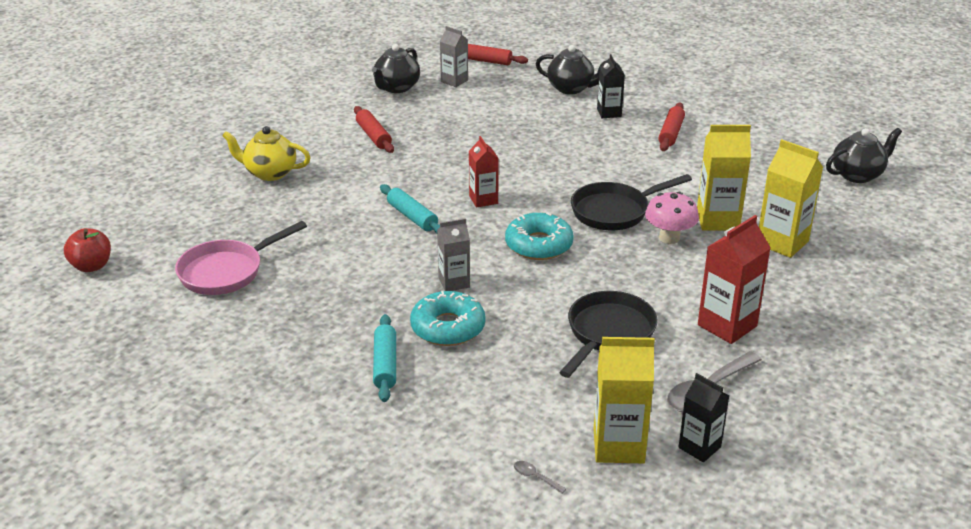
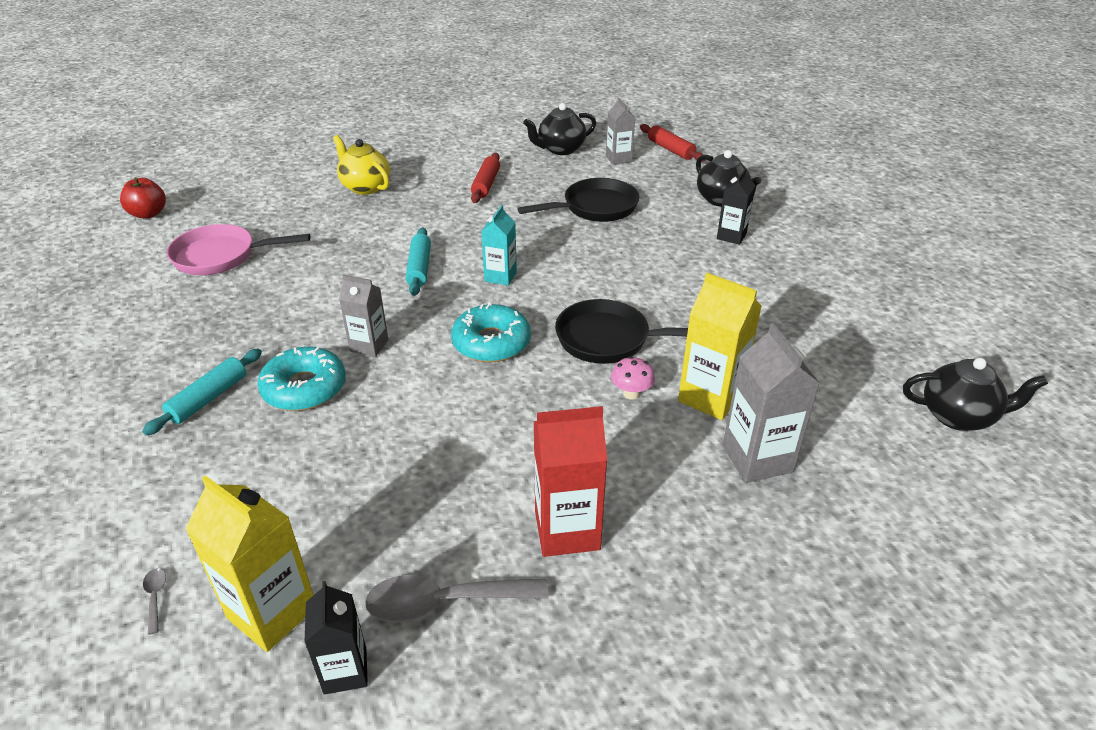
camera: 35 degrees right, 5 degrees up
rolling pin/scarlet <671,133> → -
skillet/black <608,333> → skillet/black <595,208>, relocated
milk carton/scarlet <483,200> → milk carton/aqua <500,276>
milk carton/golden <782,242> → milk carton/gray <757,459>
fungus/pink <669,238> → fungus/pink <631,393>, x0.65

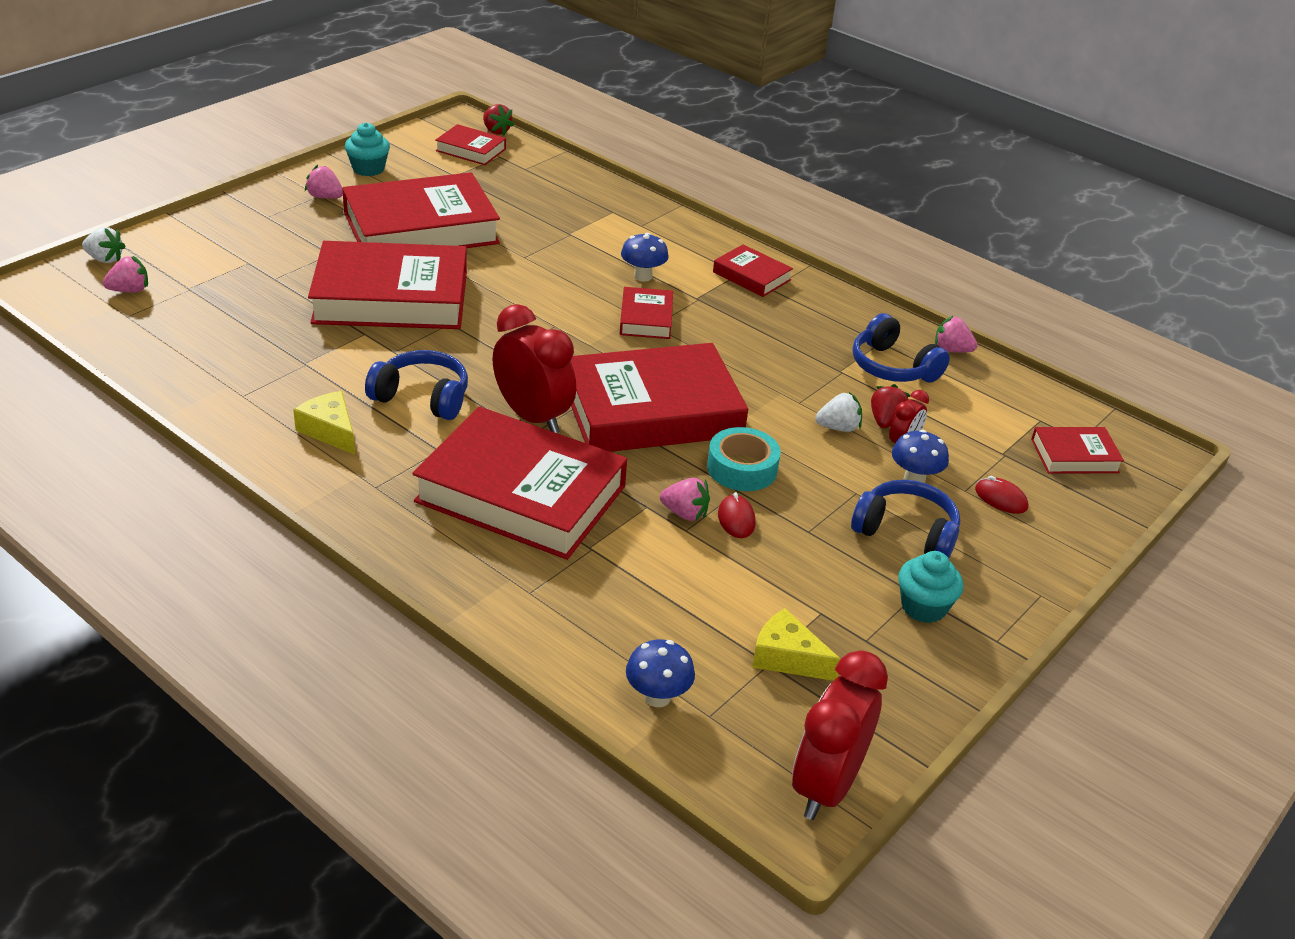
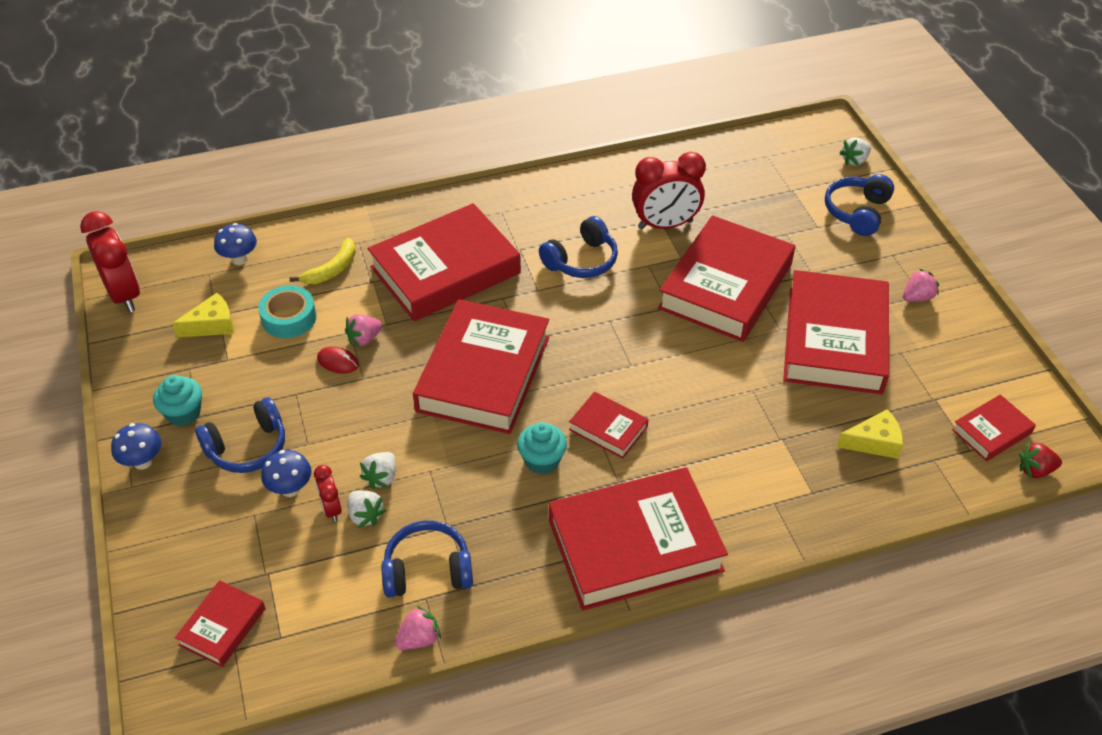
camera: 125 degrees right, 10 degrees up
strawberry/pink <129,290> → -
mouse/scarlet <1000,498> → -
- → banana fruit/golden <332,269>
- → headset/cobalt <857,212>
piece of cheese/golden <330,431> → piece of cheese/golden <874,442>, relocated
cupcake/aqua <368,169> → cupcake/aqua <542,460>, relocated
bedside clock/scarlet <533,417> → bedside clock/scarlet <665,225>, relocated
fungus/cobalt <643,276> → fungus/cobalt <143,462>, relocated
roll of tape/aqua <742,468> → roll of tape/aqua <289,318>, relocated
strawberry/scarlet <885,421> → strawberry/snow-white <365,515>
book/scarlet <751,276> → book/scarlet <635,545>, x2.14

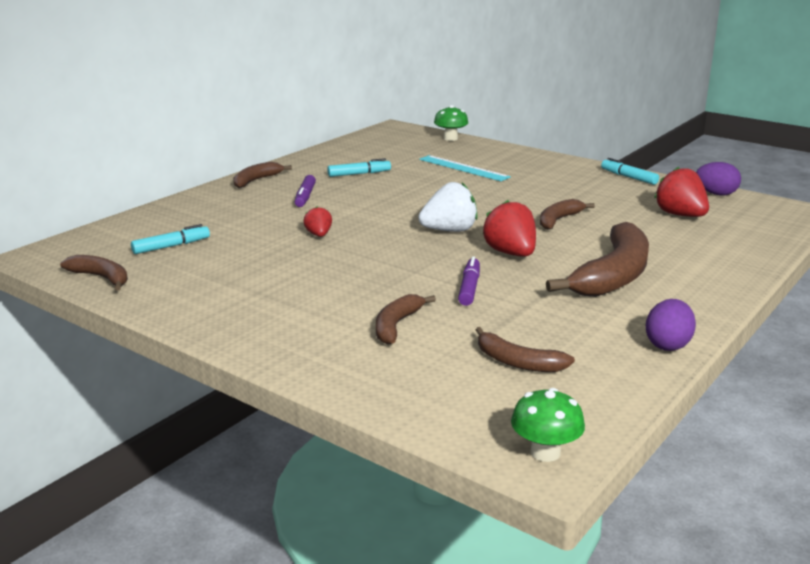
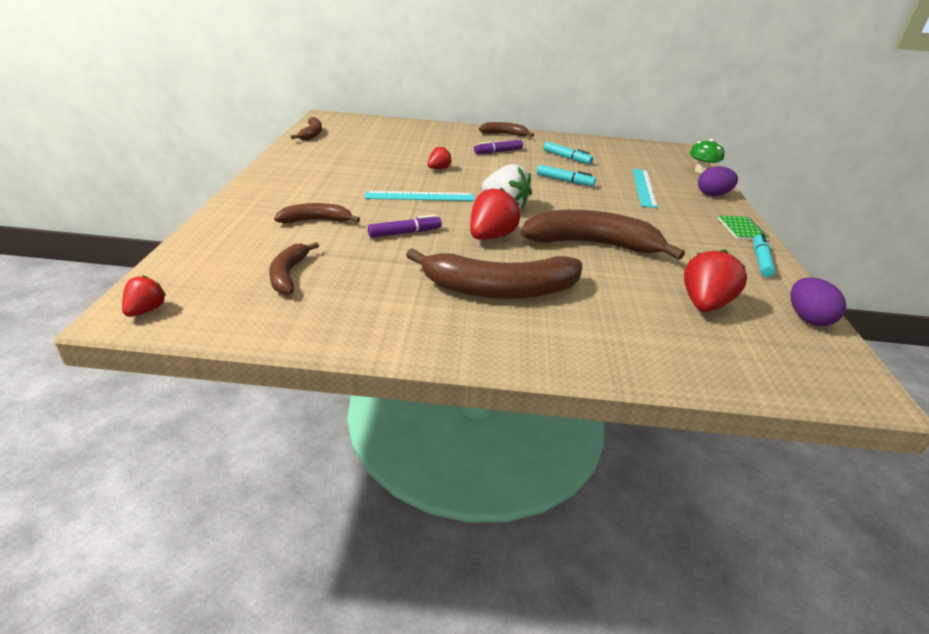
camera: 55 degrees right, 10 degrees up
- → measuring stick/aqua <420,196>
- → exercise book/leaf-green <741,229>
felt pen/aqua <171,246> → felt pen/aqua <564,181>, relocated
toy egg/royal purple <668,345> → toy egg/royal purple <712,195>, relocated
fungus/leaf-green <545,452> → strawberry/scarlet <146,310>
banana fruit/dark brown <558,220> → banana fruit/dark brown <592,244>, x1.90

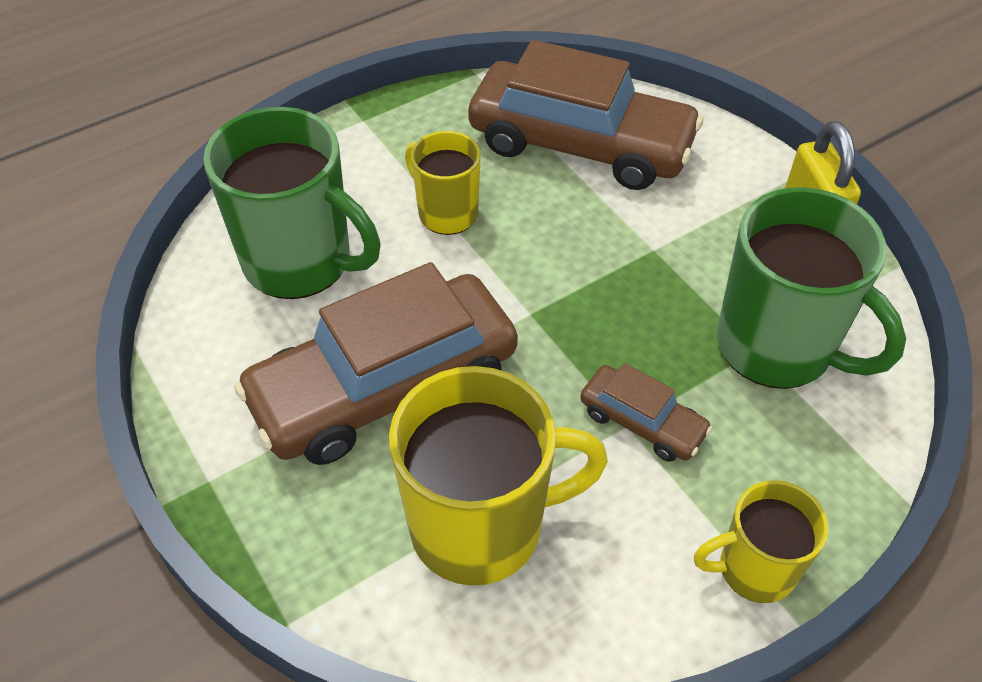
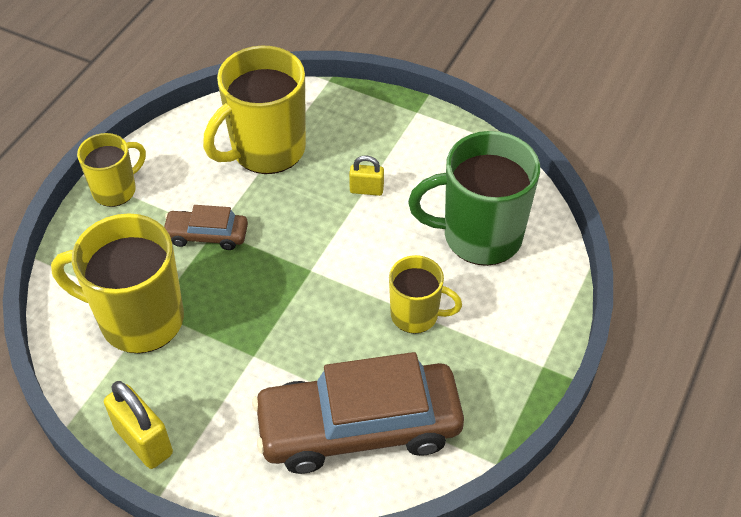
camera: 150 degrees right, 0 degrees up
car/dark brown <384,386> → small lock/golden <366,190>
mug/leaf-green <777,347> → mug/golden <139,319>

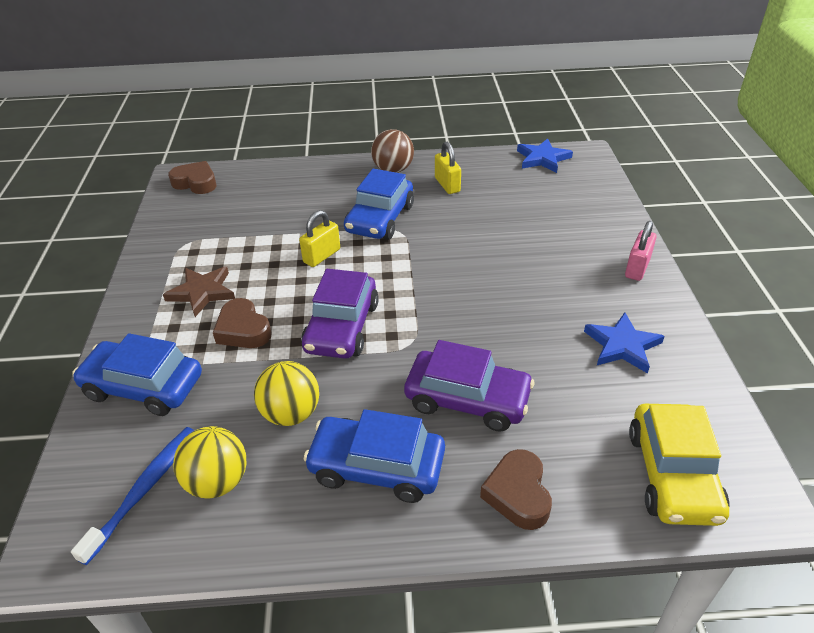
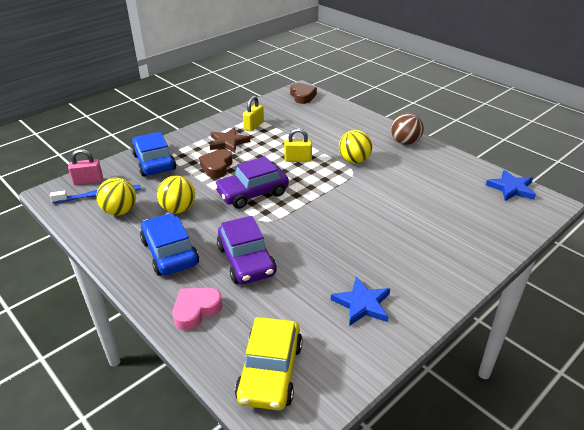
camera: 50 degrees right, 5 degrees down
small lock/golden <447,185> → small lock/golden <254,126>, relocated
small lock/pink <637,268> → small lock/pink <88,181>, relocated
car/cobalt <380,219> → sphere/golden <354,161>
heart shape/dark brown <518,494> → heart shape/pink <196,310>
car/golden <673,474> → car/golden <270,372>, 45 degrees counterclockwise

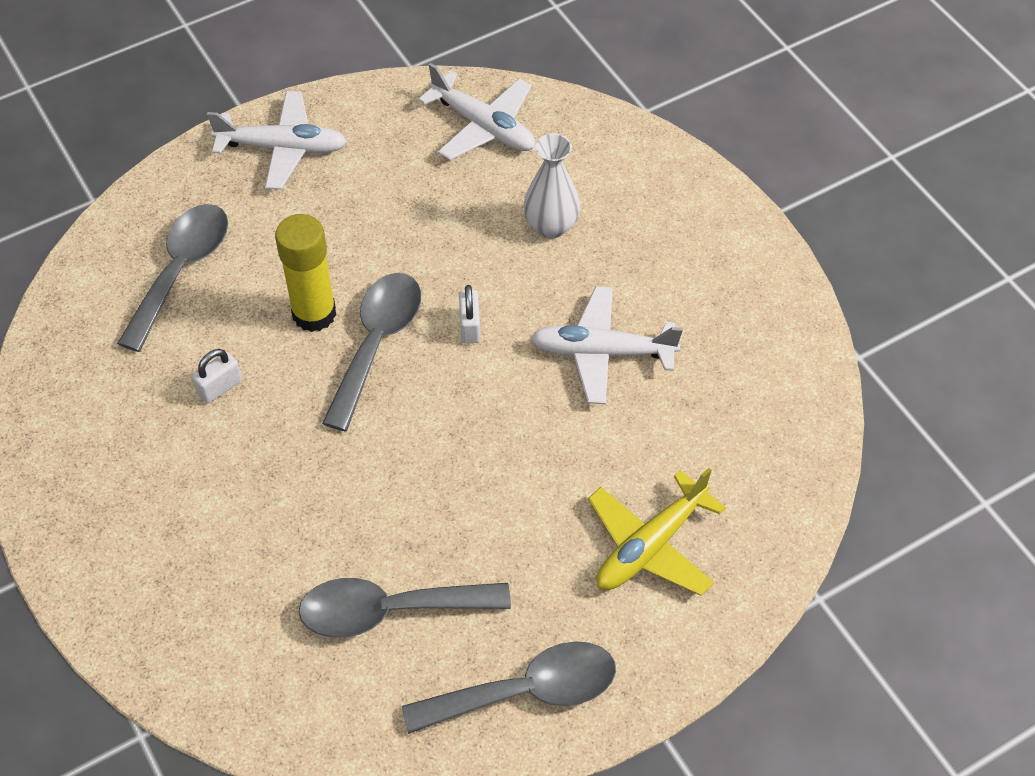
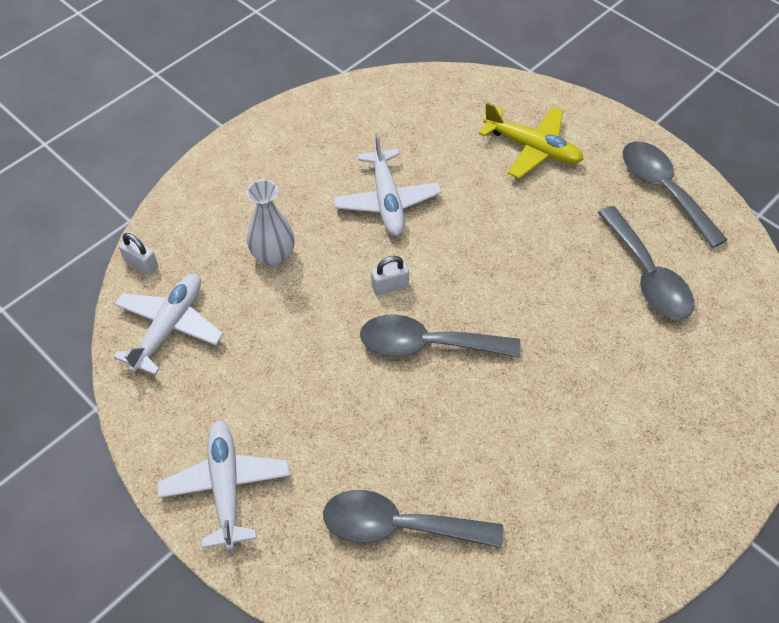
camera: 105 degrees left, 0 degrees up
glue/golden <314,314> → -
small lock/snow-white <220,387> → small lock/snow-white <141,264>, relocated

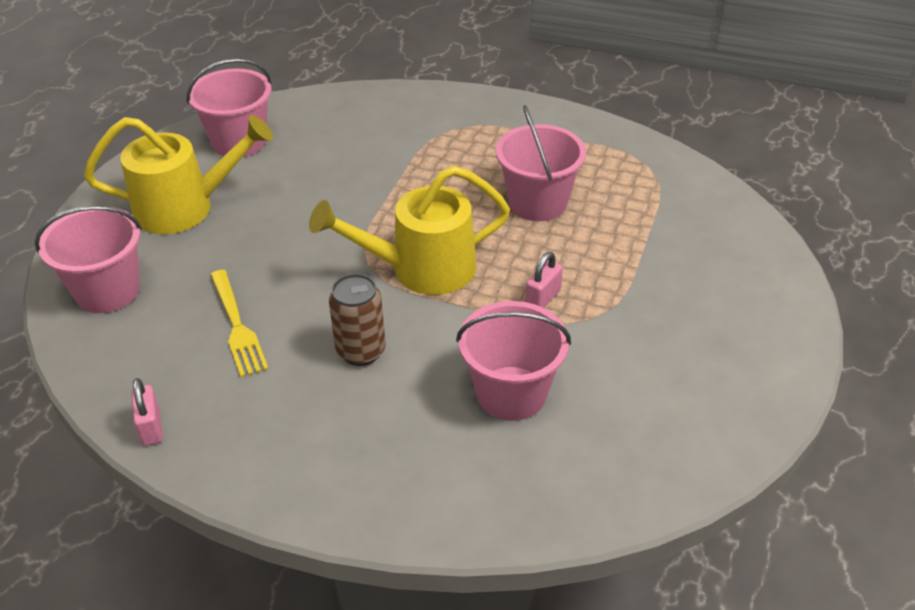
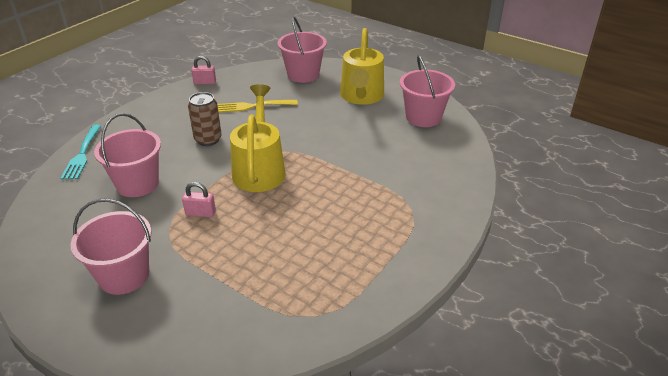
camera: 105 degrees right, 5 degrees down
- → fork/aqua <82,154>
pail/pink <537,203> → pail/pink <124,276>, relocated
small lock/pink <543,298> → small lock/pink <200,213>, 45 degrees counterclockwise

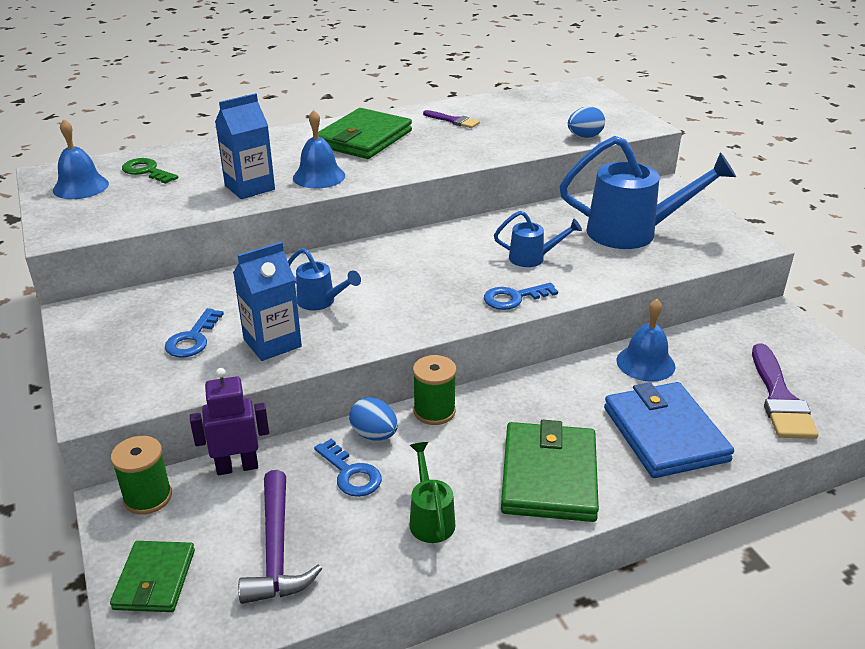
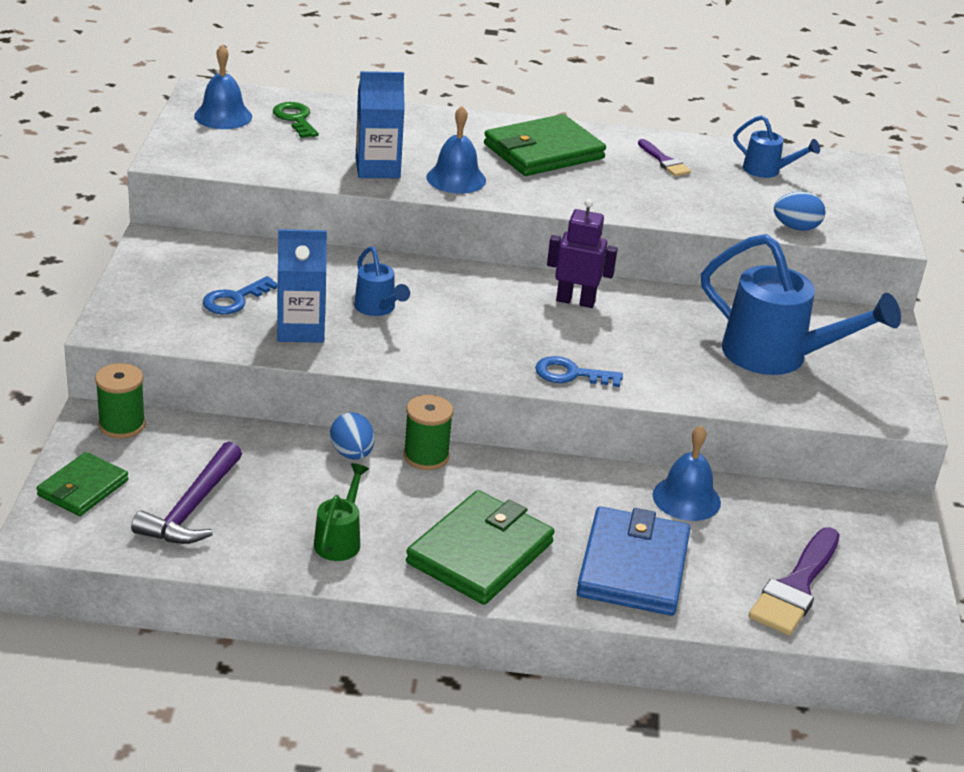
camera: 25 degrees right, 0 degrees up
latchkey/cobalt <351,473> → -
robot figure/royal purple <237,467> → robot figure/royal purple <575,301>, relocated
watering pot/cobalt <532,258> → watering pot/cobalt <767,171>, relocated

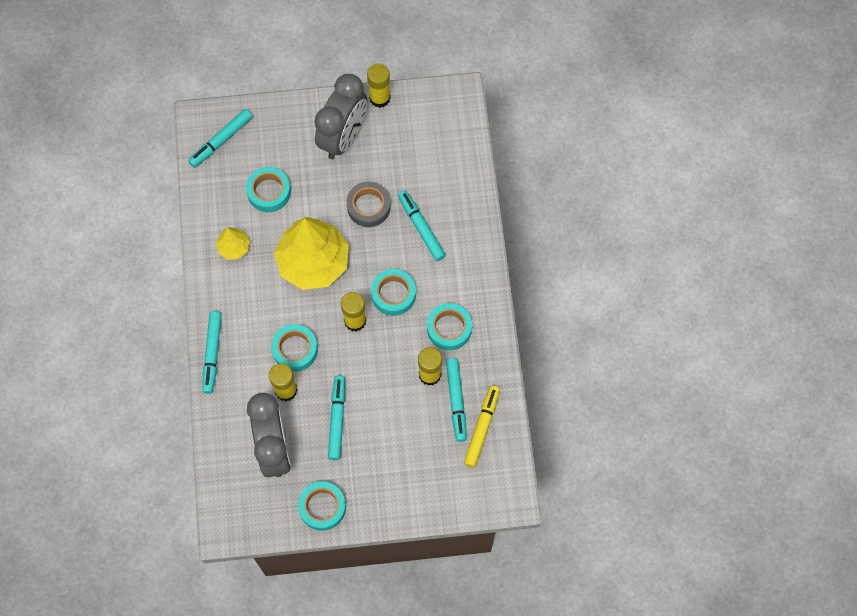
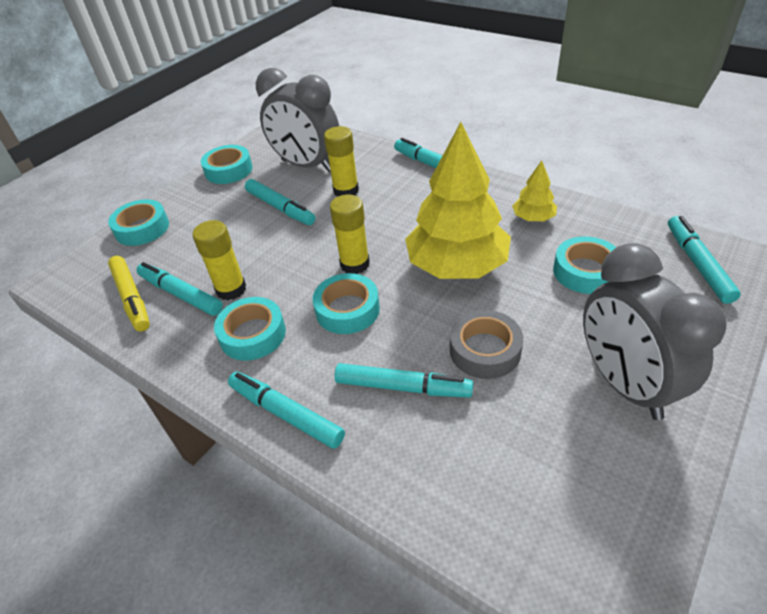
camera: 135 degrees right, 25 degrees down
glue/golden <379,98> → -
- → felt pen/aqua <286,414>
roll of tape/aqua <295,350> → roll of tape/aqua <142,228>, relocated

